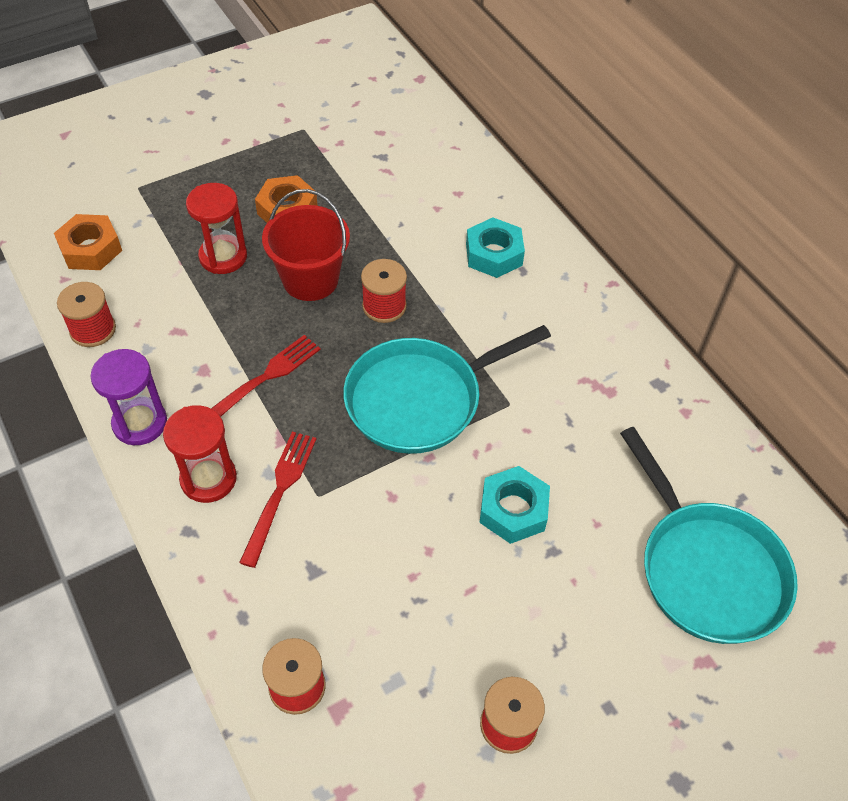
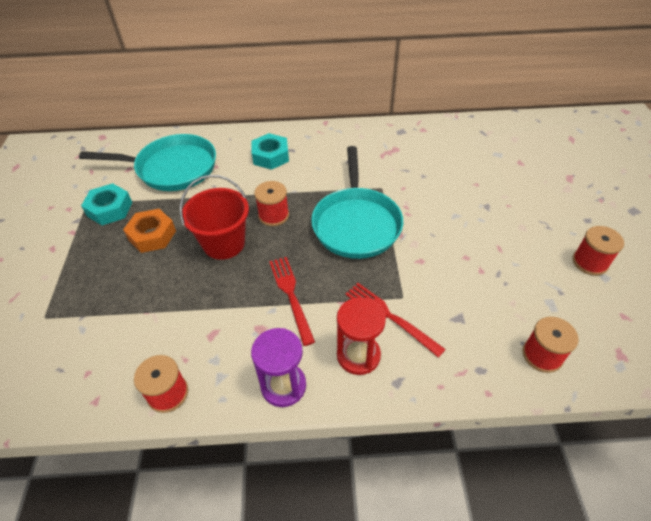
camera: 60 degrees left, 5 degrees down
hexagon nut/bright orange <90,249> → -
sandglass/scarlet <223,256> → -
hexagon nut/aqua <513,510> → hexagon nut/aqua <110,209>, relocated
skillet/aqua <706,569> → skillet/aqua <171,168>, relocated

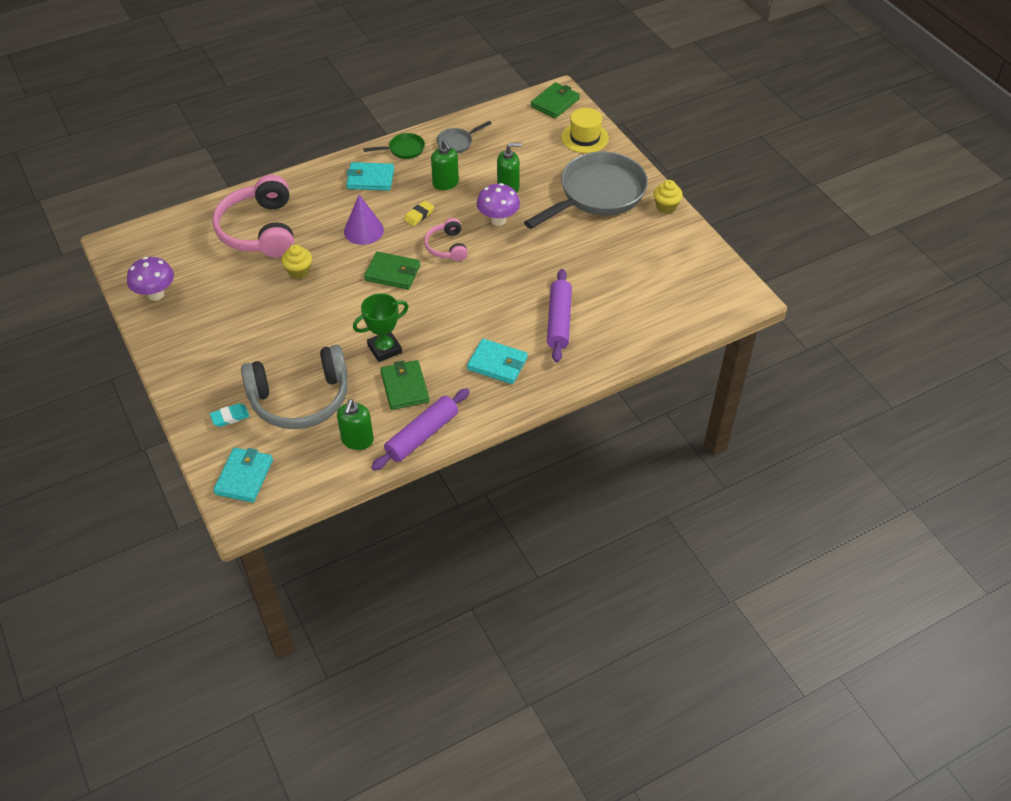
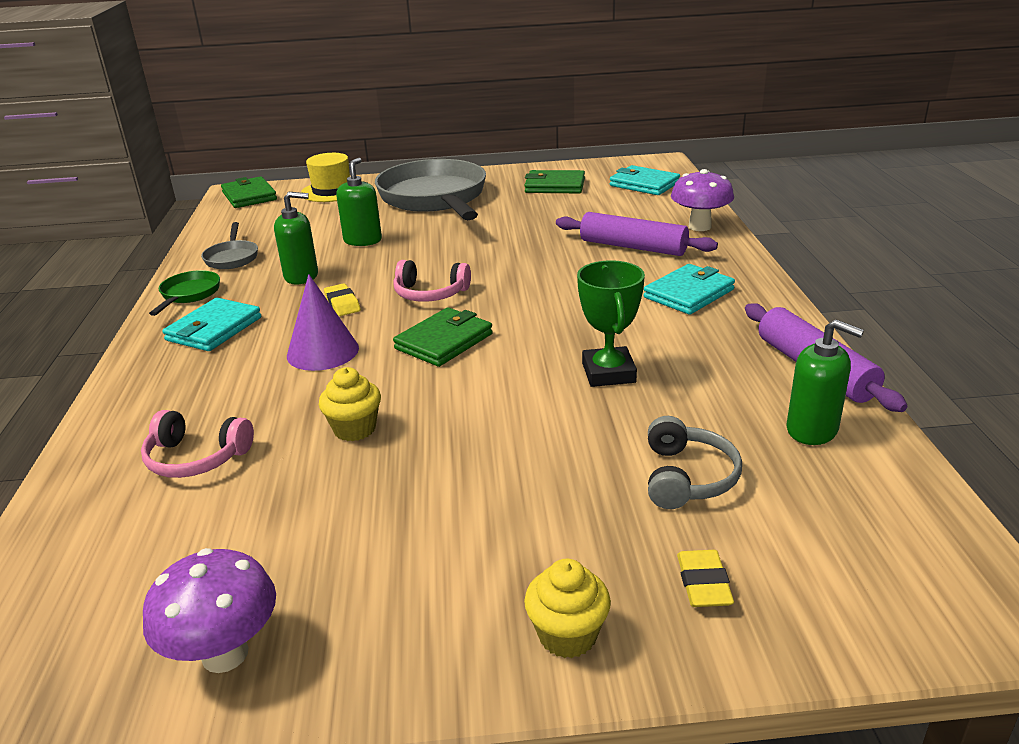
camera: 65 degrees left, 20 degrees down
card wallet/aqua <244,477> → card wallet/aqua <644,184>, relocated
card wallet/leaf-green <405,387> → card wallet/leaf-green <555,186>, relocated
fungus/royal purple <498,220> → fungus/royal purple <699,227>, relocated
cupcake/golden <666,207> → cupcake/golden <567,635>, relocated
pencil eraser/aqua <230,417> → pencil eraser/golden <703,583>
headset/pink <260,230> → headset/pink <196,458>, x0.51
headset/gray <300,398> → headset/gray <687,477>, x0.51

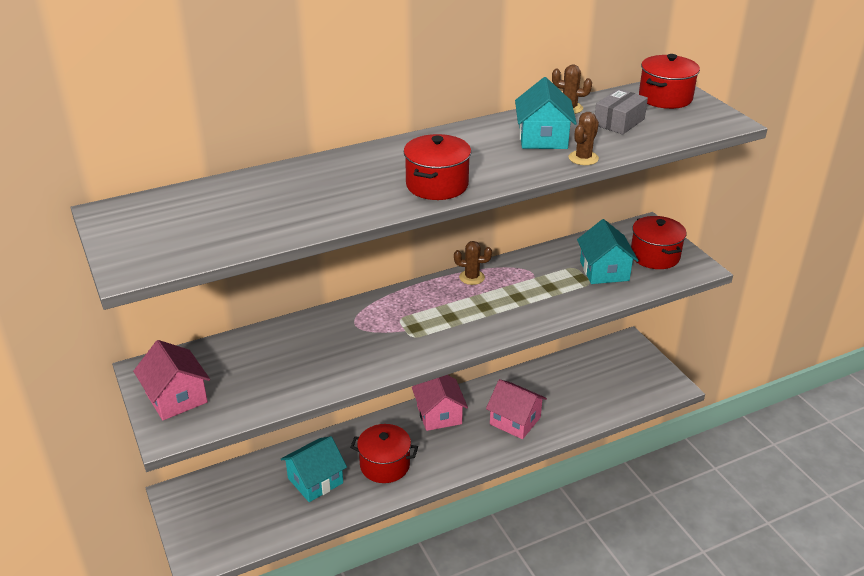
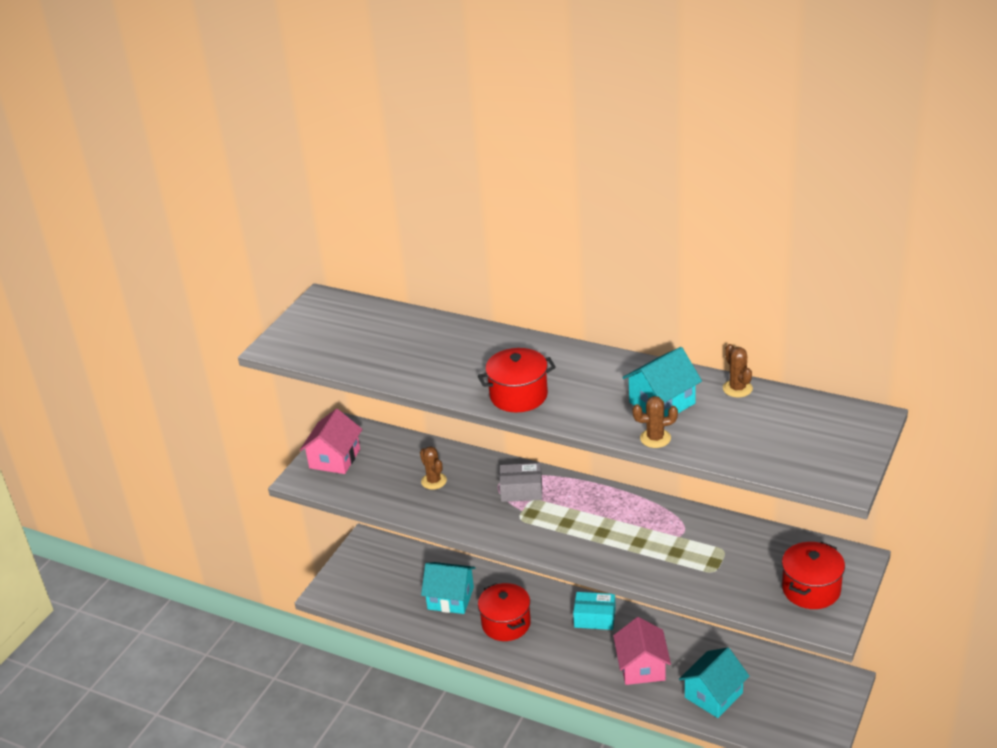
camera: 55 degrees right, 0 degrees up
pot/scarlet <665,98> → -
saguaro cactus/dark brown <472,277> → saguaro cactus/dark brown <434,481>, relocated
cottage/aqua <604,271> → cottage/aqua <713,695>, relocated
parcel/gray <619,122> → parcel/gray <521,490>, relocated
cottage/pink <439,414> → parcel/aqua <595,618>

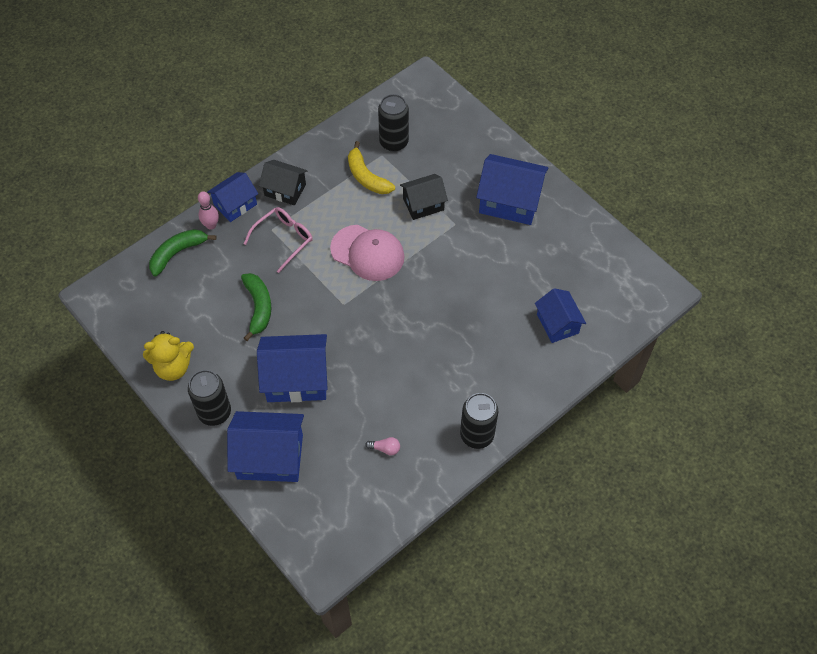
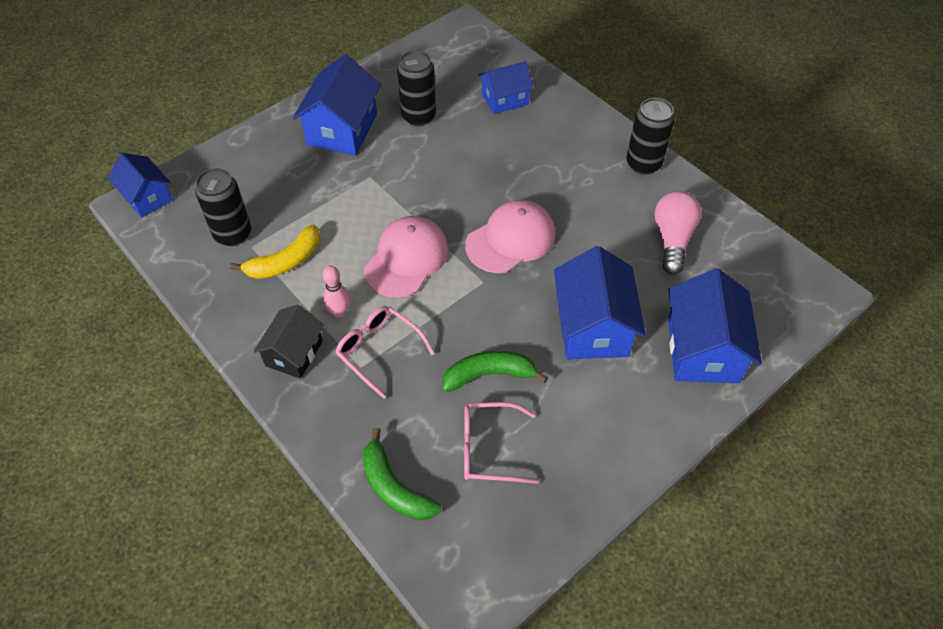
camera: 90 degrees left, 5 degrees down
teddy/golden <173,367> → -
cottage/black <423,204> → -
- → spectacles/pink <489,448>
- → baseball cap/pink <510,239>
can/black <214,412> → can/black <418,116>, relocated
skittle/pink <211,225> → skittle/pink <339,312>, relocated
cottage/cobalt <235,204> → cottage/cobalt <147,197>, relocated
bulb/pink <385,448> → bulb/pink <672,239>, x2.19

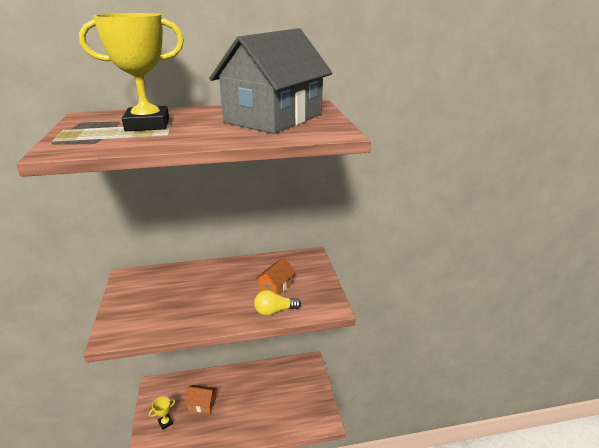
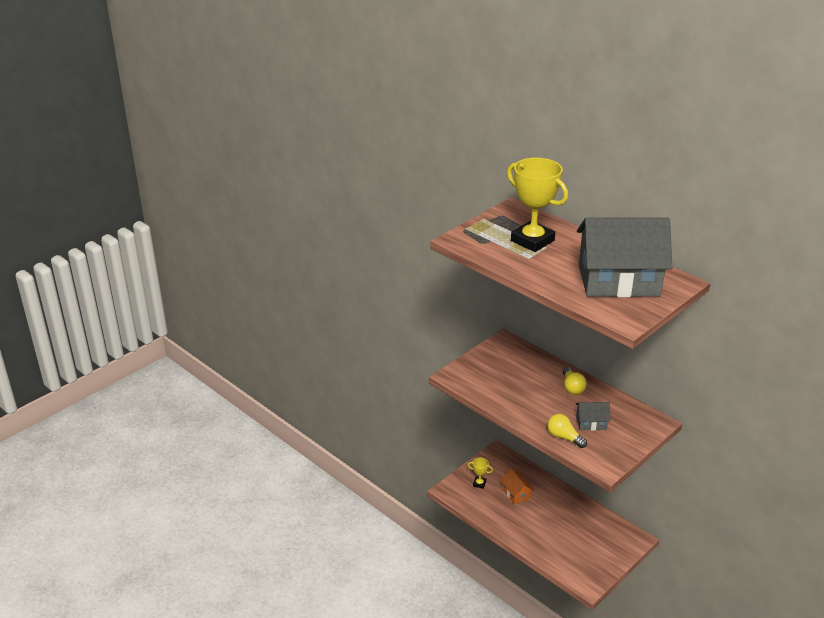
camera: 55 degrees right, 5 degrees up
- → bulb/golden <572,387>
cottage/bright orange <276,286> → cottage/gray <591,423>

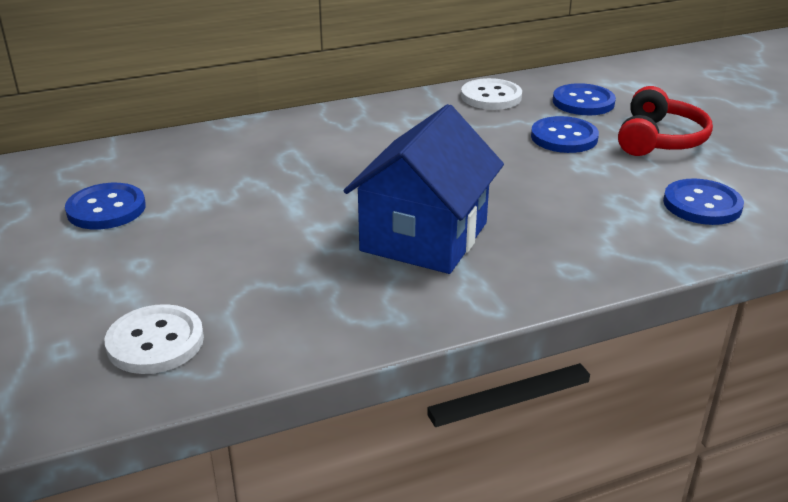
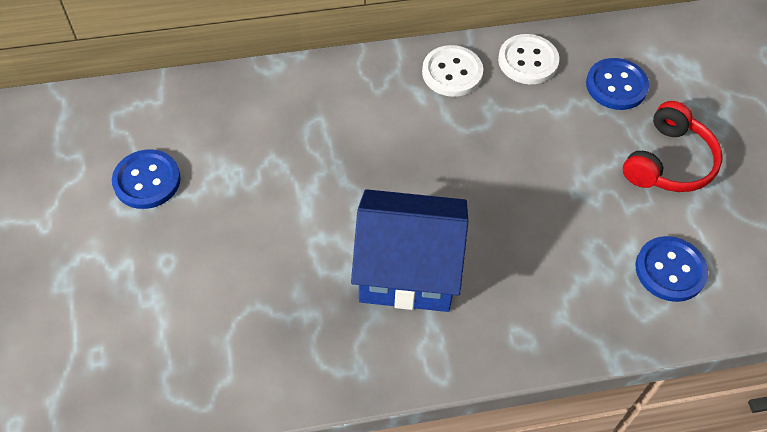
camera: 10 degrees right, 25 degrees up
button/cobalt <564,137> → -
button/snow-white <155,342> → button/snow-white <452,73>, relocated
cottage/cobalt <424,236> → cottage/cobalt <408,270>, 60 degrees clockwise

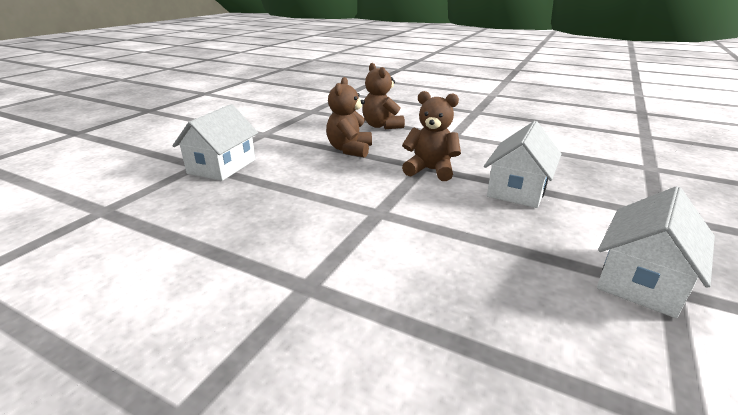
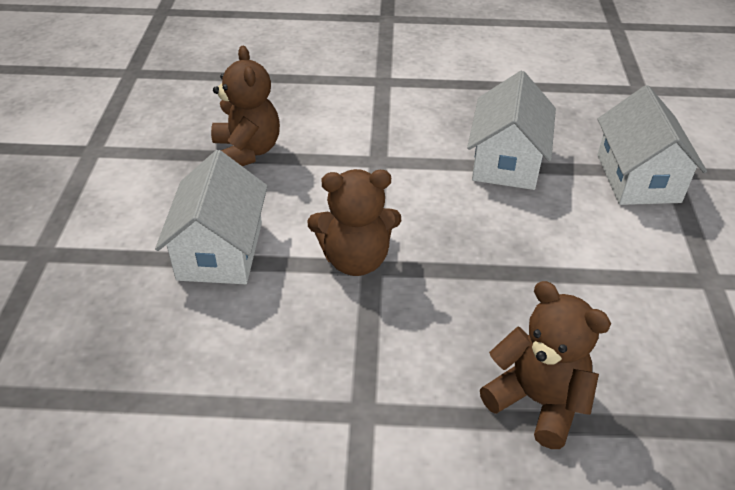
camera: 155 degrees right, 15 degrees up
teddy/dark brown <350,150> → teddy/dark brown <247,151>, relocated
cottage/snow-white <641,280> → cottage/snow-white <506,161>, relocated

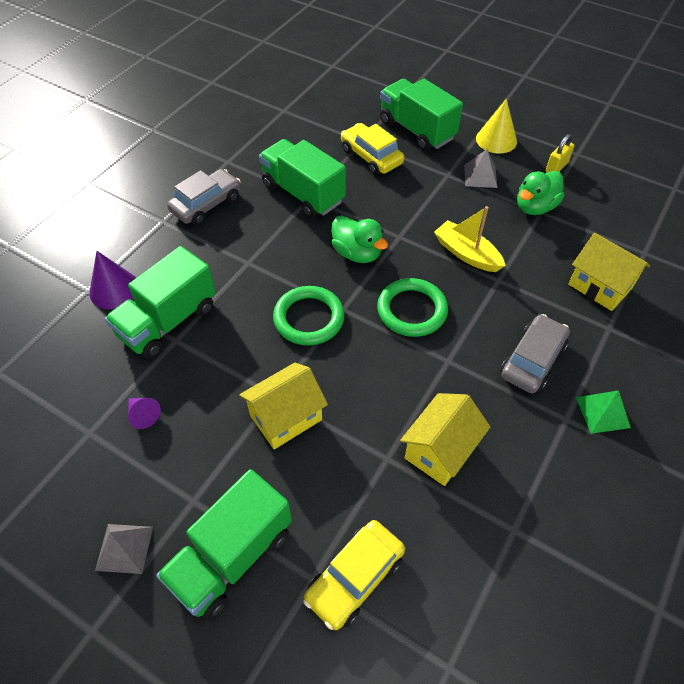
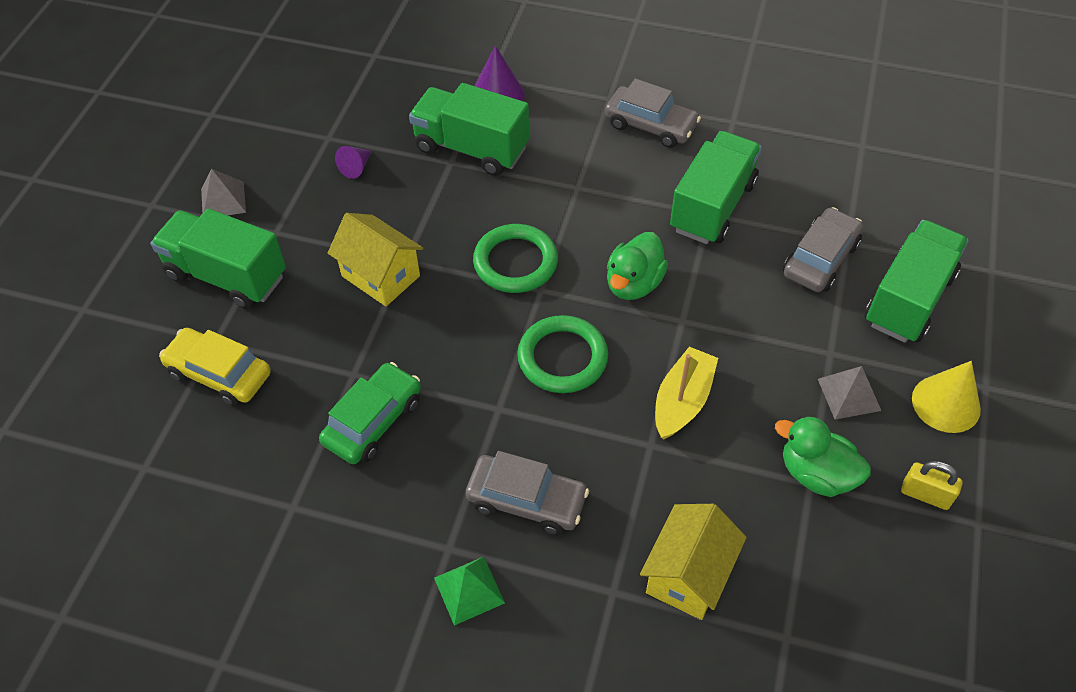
camera: 75 degrees right, 0 degrees up
cottage/golden <440,450> → car/leaf-green <373,421>
car/golden <371,156> → car/gray <820,259>

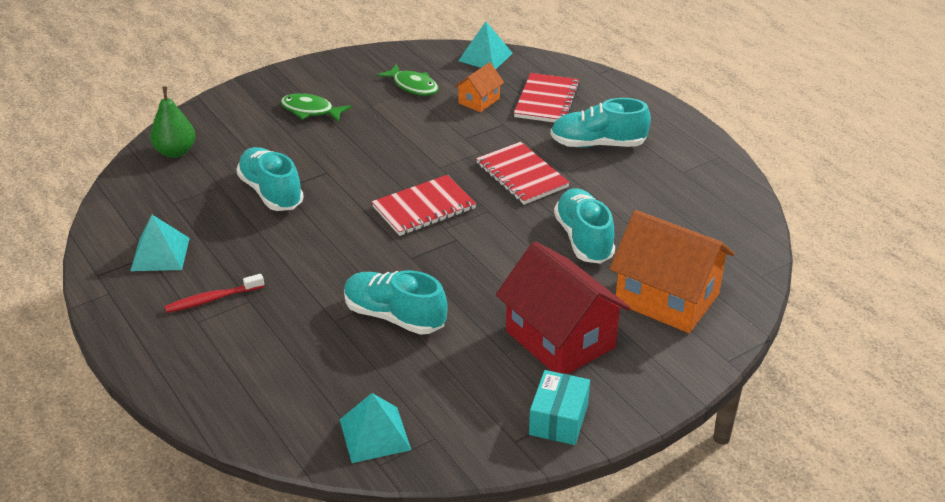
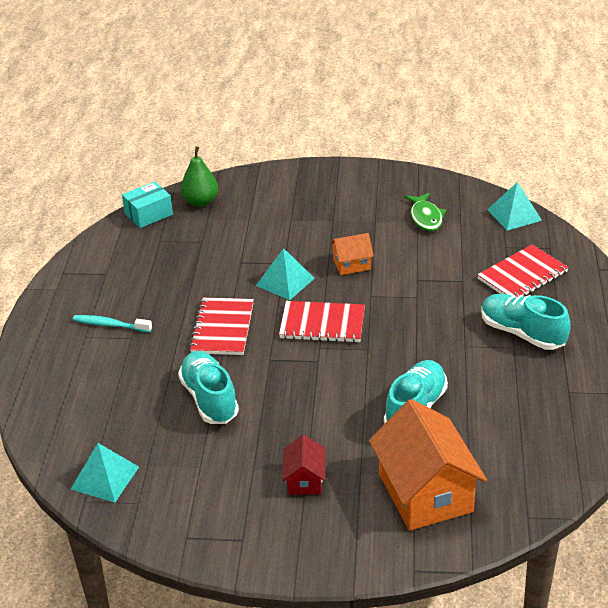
camera: 40 degrees right, 0 degrees up
shoe/aqua <271,192> → -
fish/leaf-green <310,111> → -
solid pyramid/aqua <160,254> → solid pyramid/aqua <285,281>, relocated
cottage/bright orange <479,101> → cottage/bright orange <351,264>, relocated
exercise book/scarlet <522,175> → exercise book/scarlet <223,328>, relocated
parcel/aqua <558,419> → parcel/aqua <149,214>, relocated
dental brush/scarlet <212,299> → dental brush/aqua <110,325>
cottage/scarlet <560,339> → cottage/scarlet <305,480>, x0.49

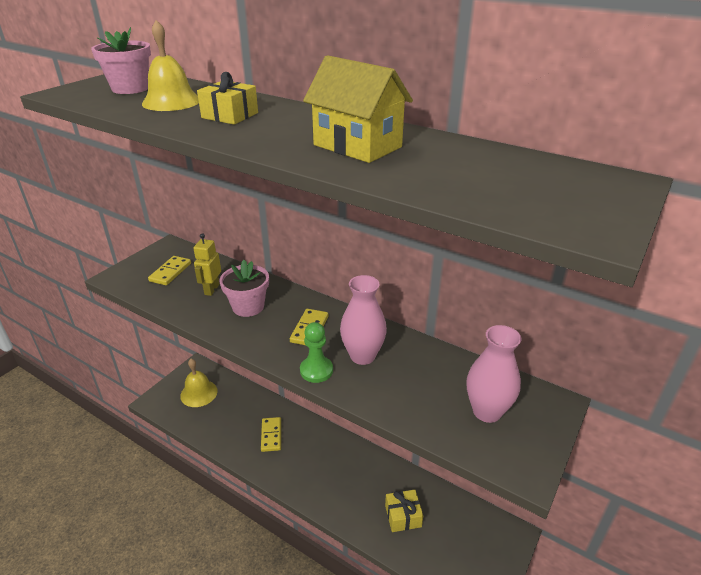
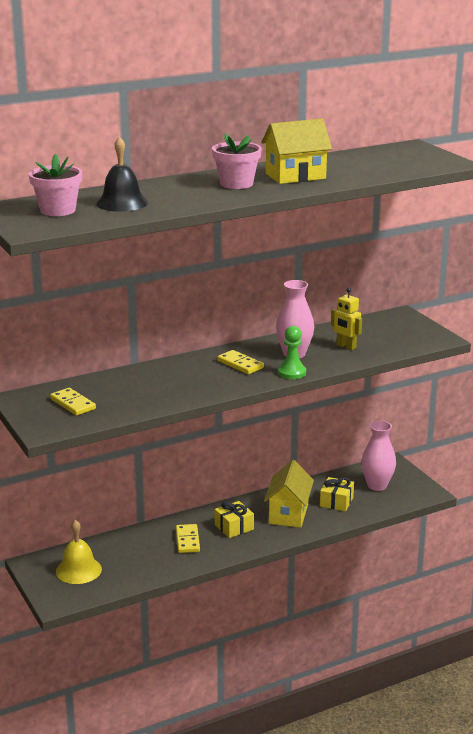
camera: 60 degrees left, 10 degrees down
- → cottage/golden <288,514>
robot figure/golden <211,289> → robot figure/golden <346,346>, relocated
gift/golden <230,115> → gift/golden <234,527>, relocated
plant pot/pink <248,307> → plant pot/pink <236,184>, relocated
vase/pink <487,411> → vase/pink <377,485>, relocated
hand bell/golden <171,101> → hand bell/black <122,203>
domino piece/golden <271,435> → domino piece/golden <187,540>, 60 degrees clockwise

